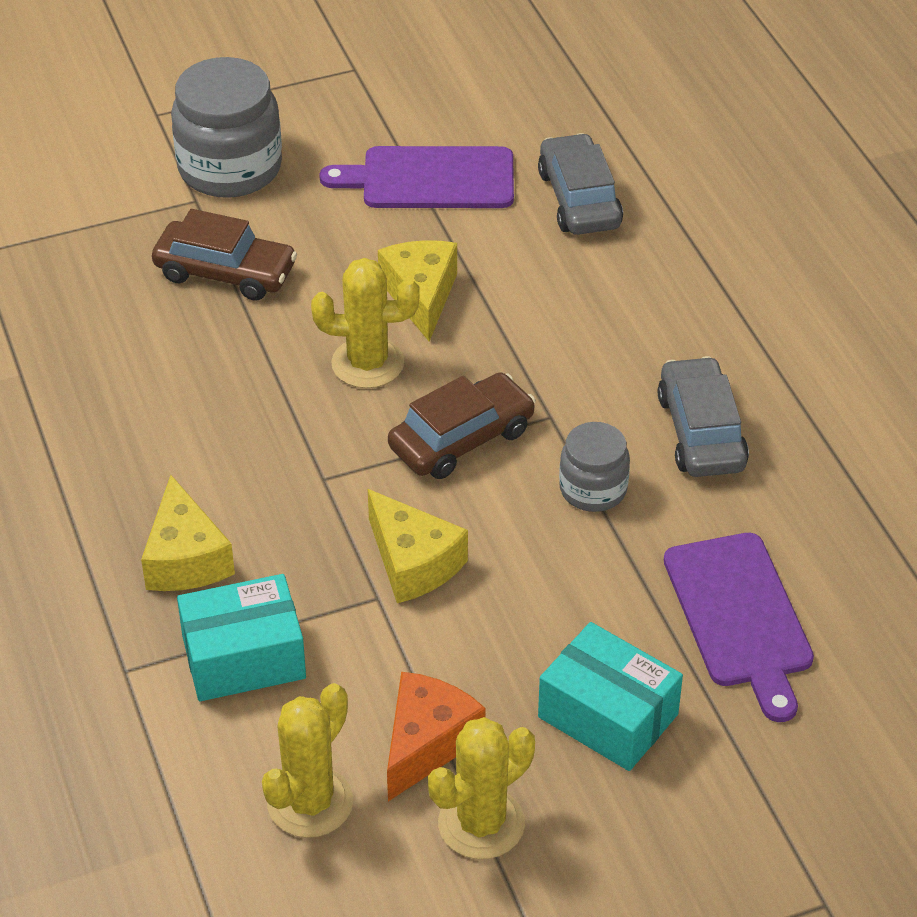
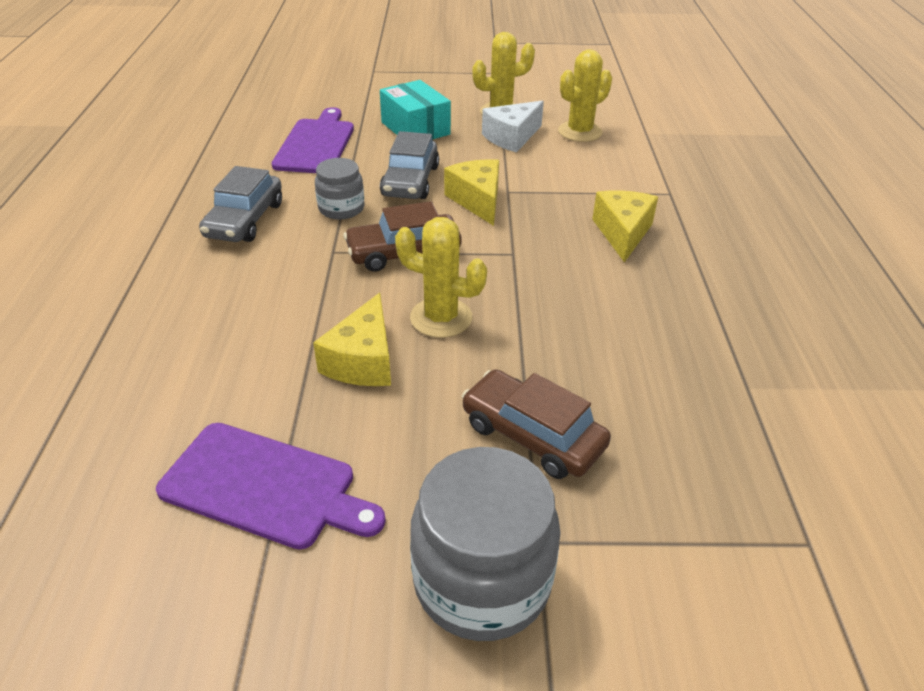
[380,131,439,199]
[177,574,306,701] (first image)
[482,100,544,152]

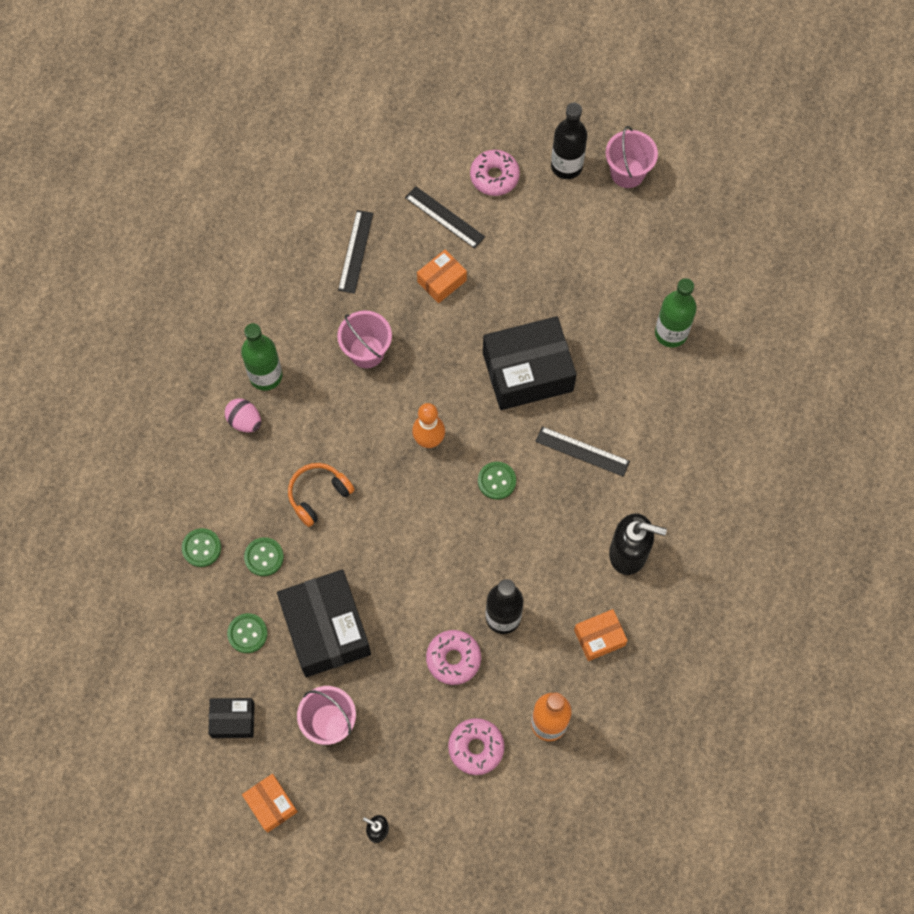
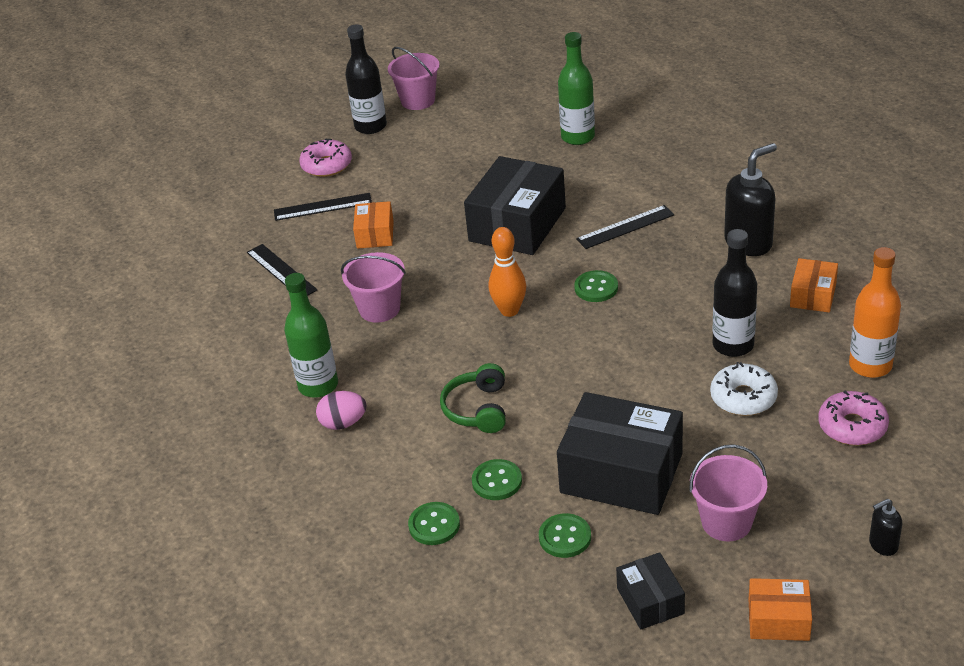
[440,363,506,433]
[710,362,778,416]
[616,552,685,630]

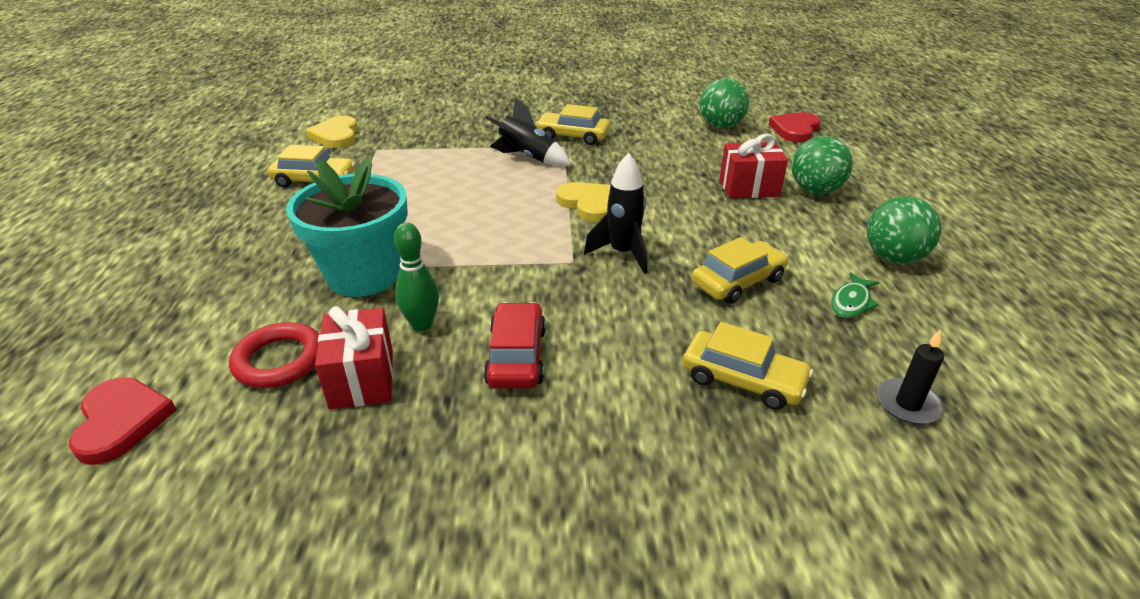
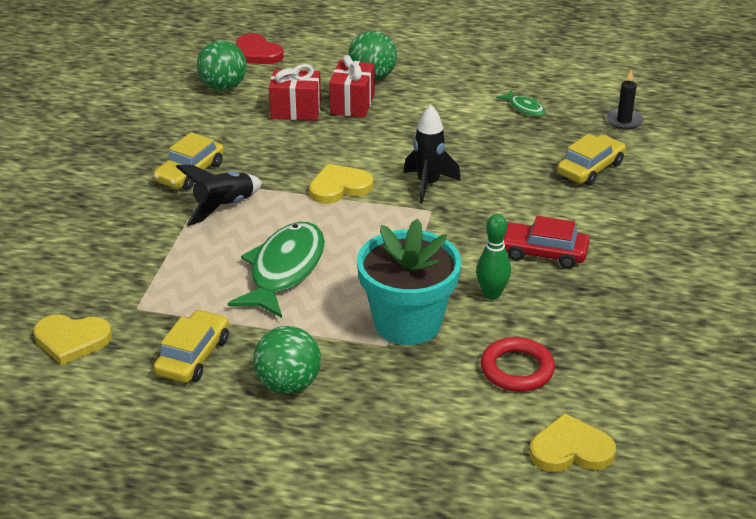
[253,326,321,394]
[691,237,788,304] (first image)
[269,64,321,121]
[530,413,616,472]
[228,222,325,318]

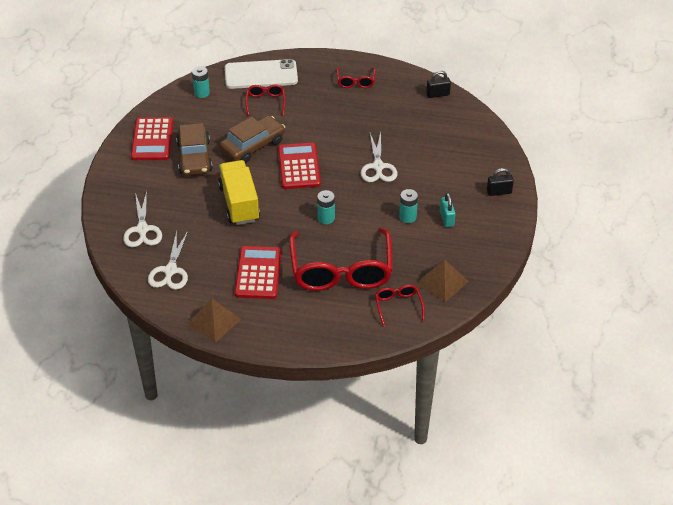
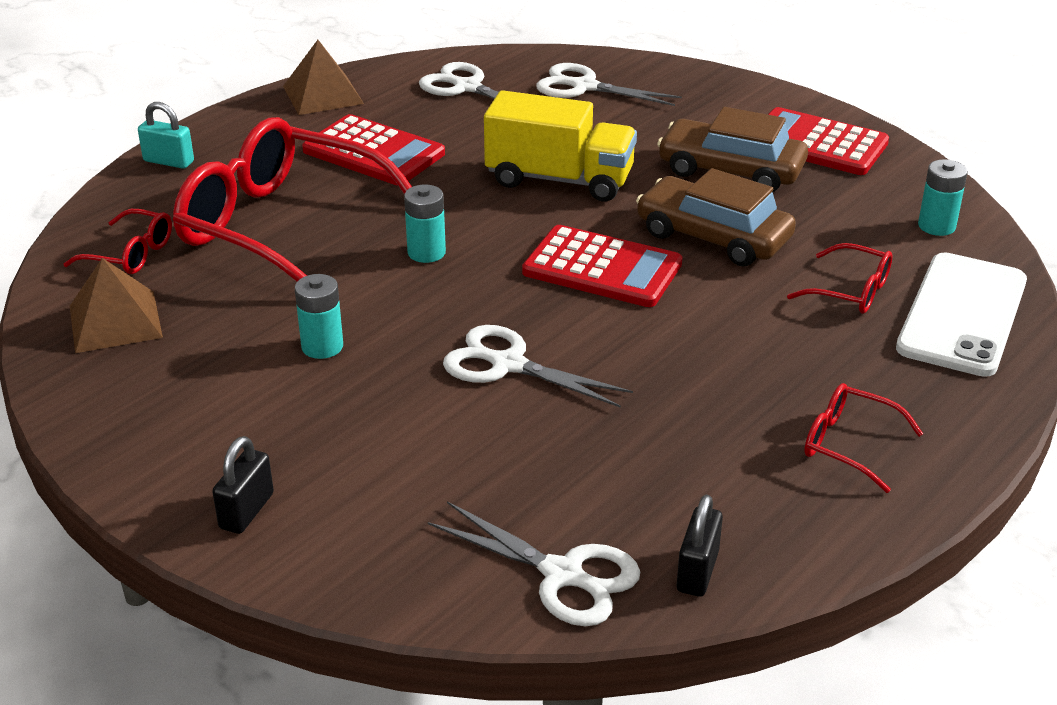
[636,168,796,267]
[138,102,194,169]
[428,501,640,626]

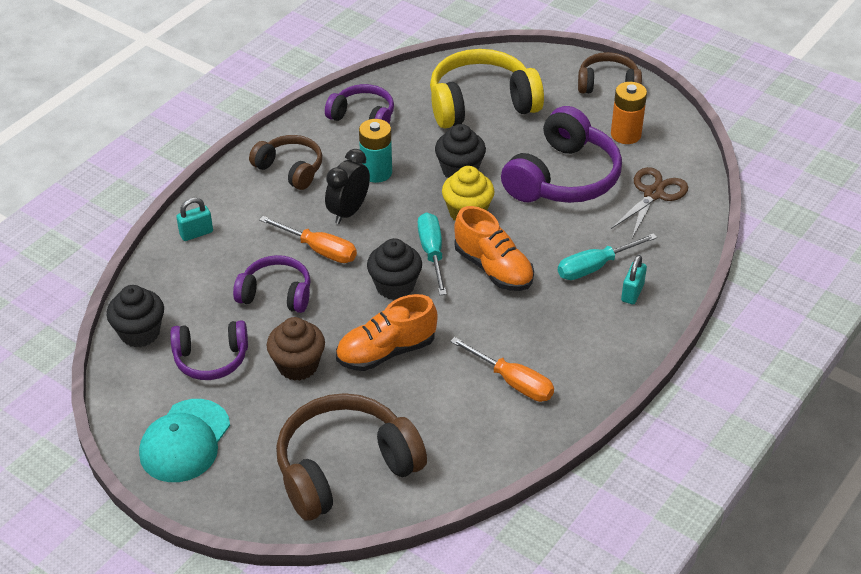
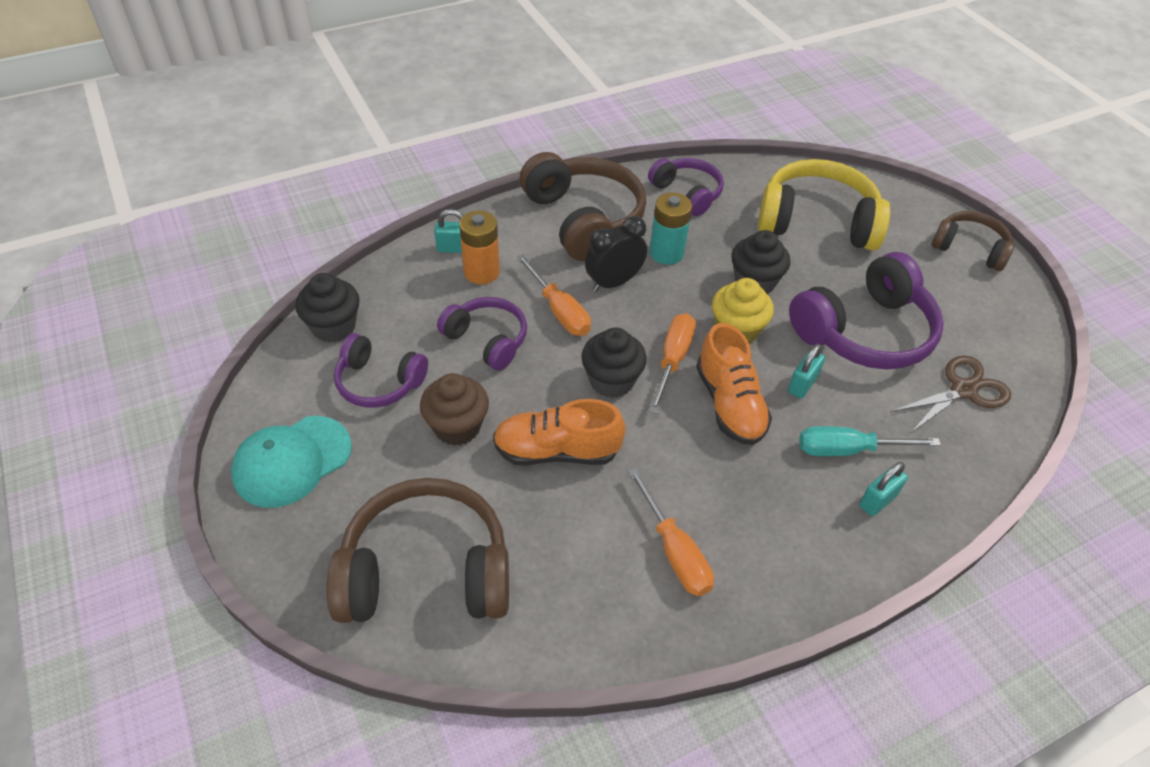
[459,211,500,284]
[520,152,646,261]
[649,313,696,414]
[788,344,825,399]

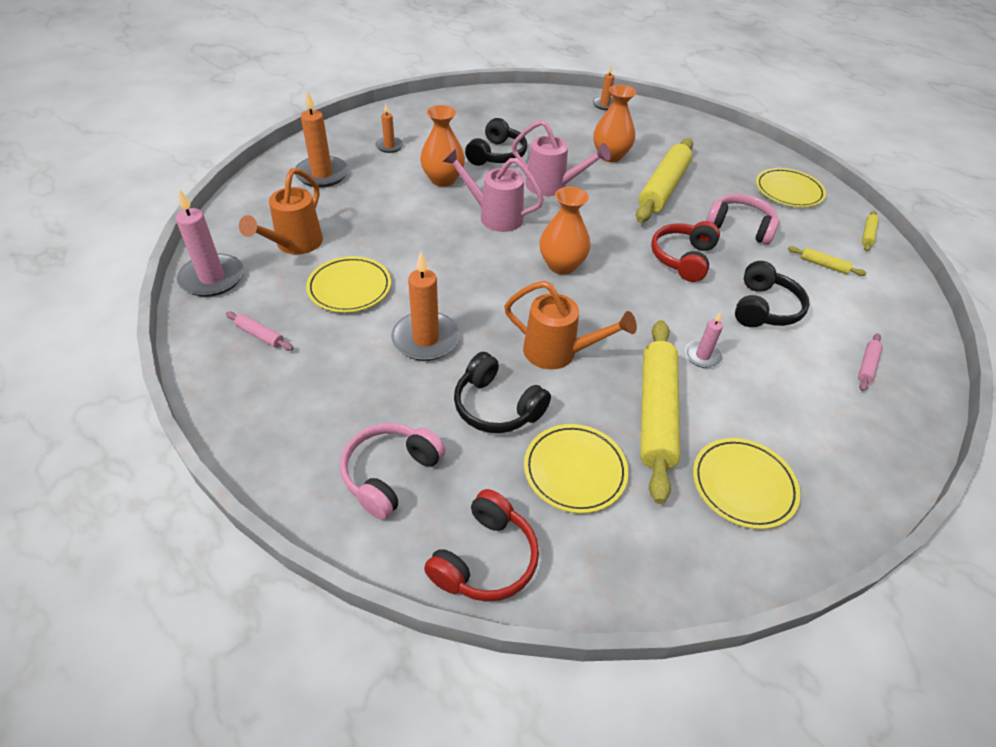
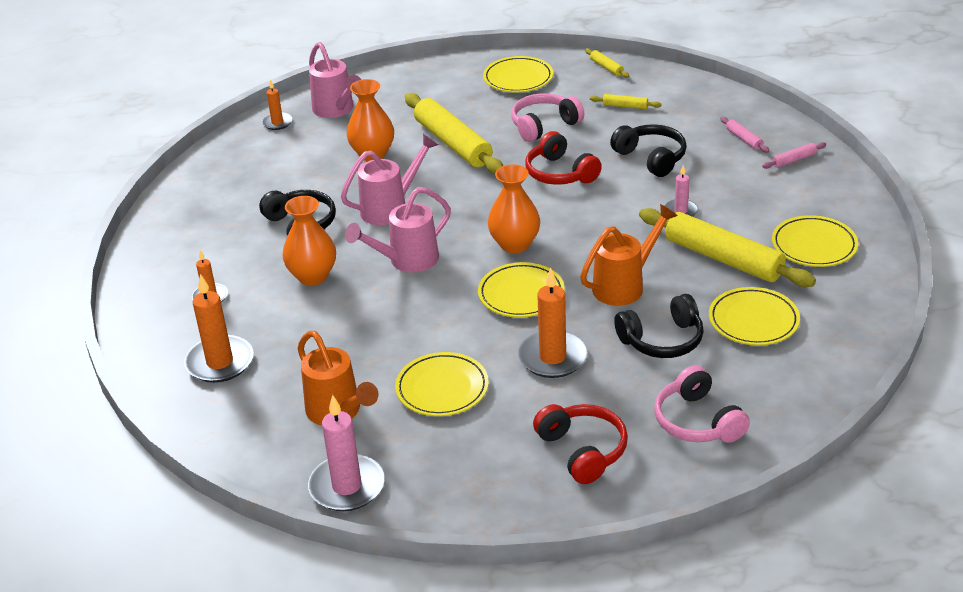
[590,94,661,109]
[762,142,826,169]
[533,404,628,484]
[309,42,361,118]
[478,262,565,317]

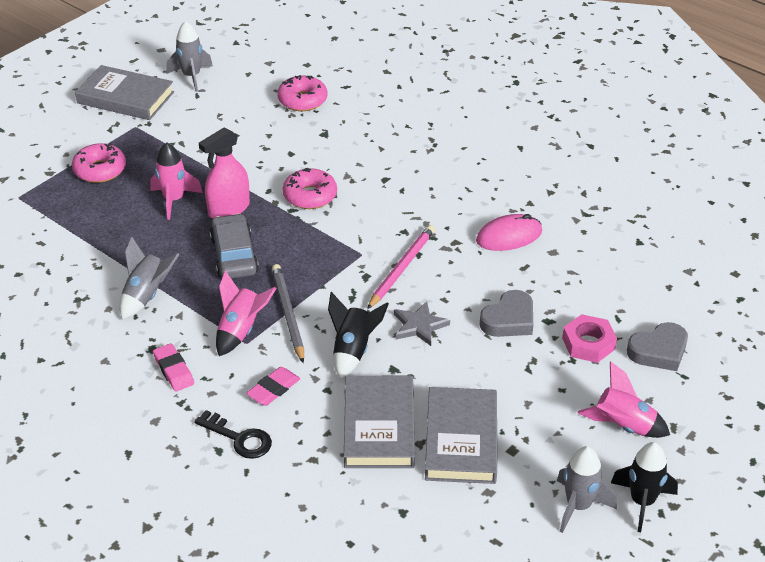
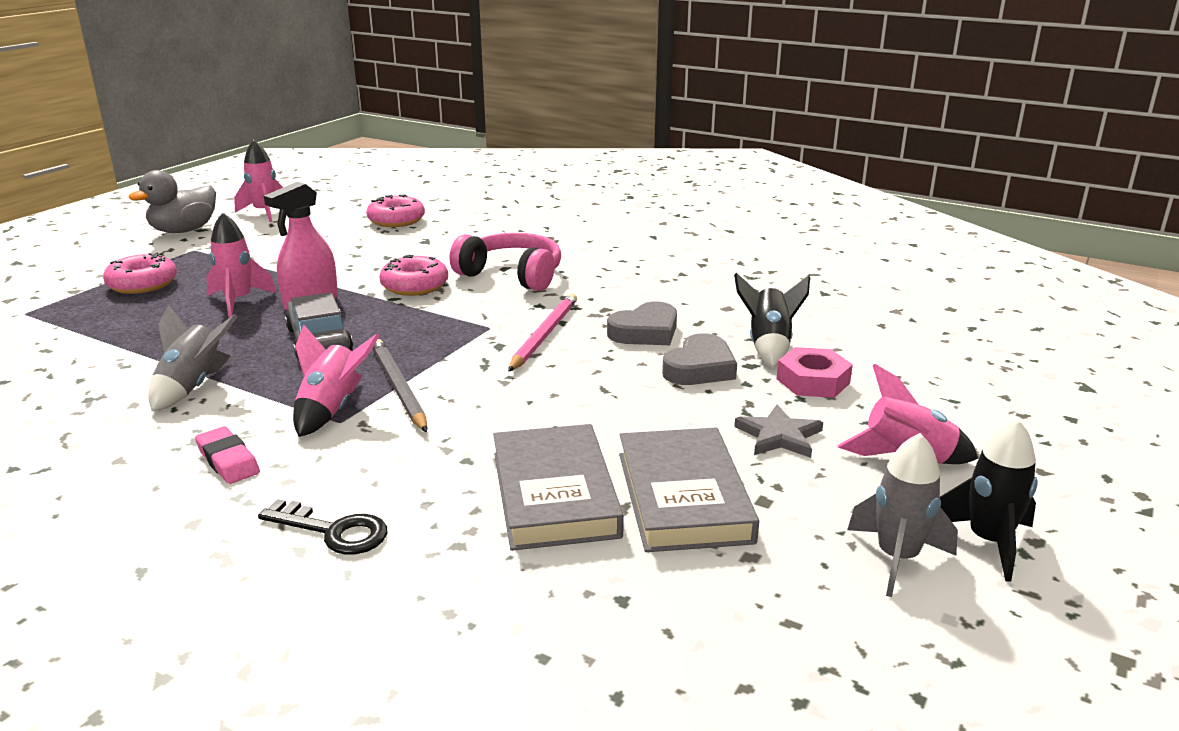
[234,139,283,222]
[128,170,216,233]
[476,214,542,251] (first image)
[734,273,810,367]
[734,405,823,458]
[607,302,677,345]
[246,367,300,406] (first image)
[450,233,561,291]

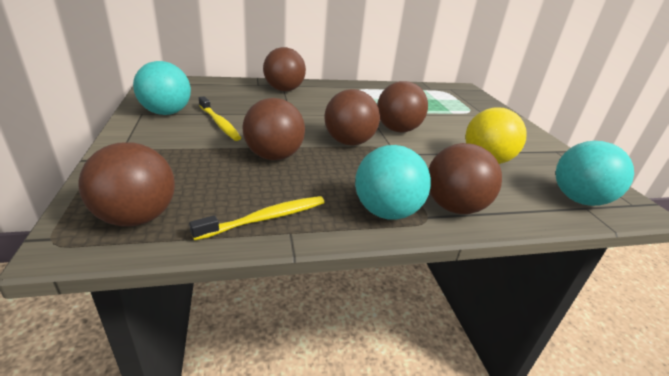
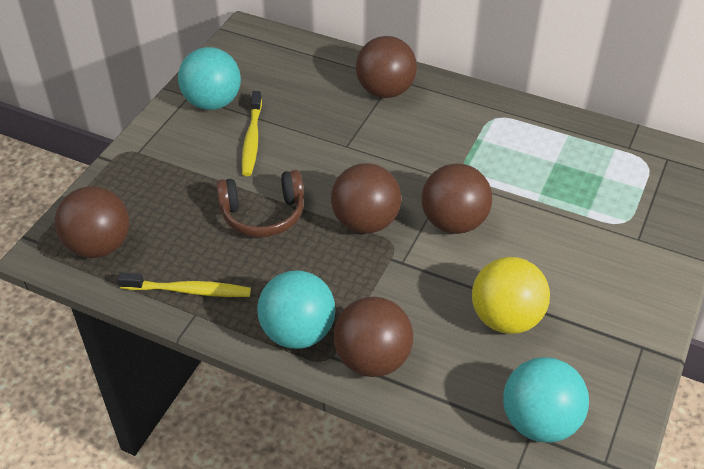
[216,170,304,237]

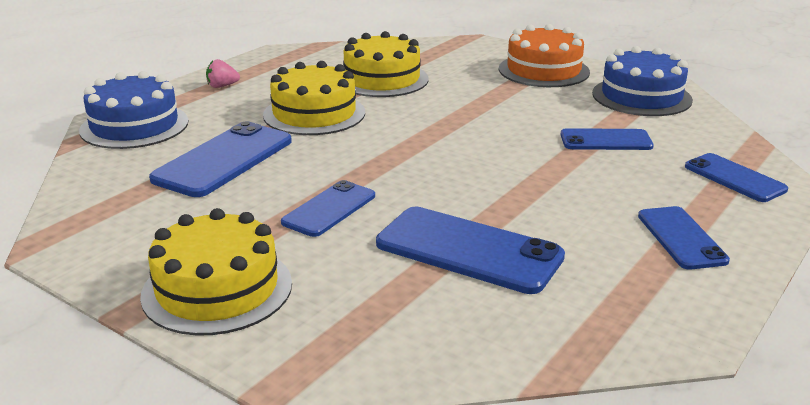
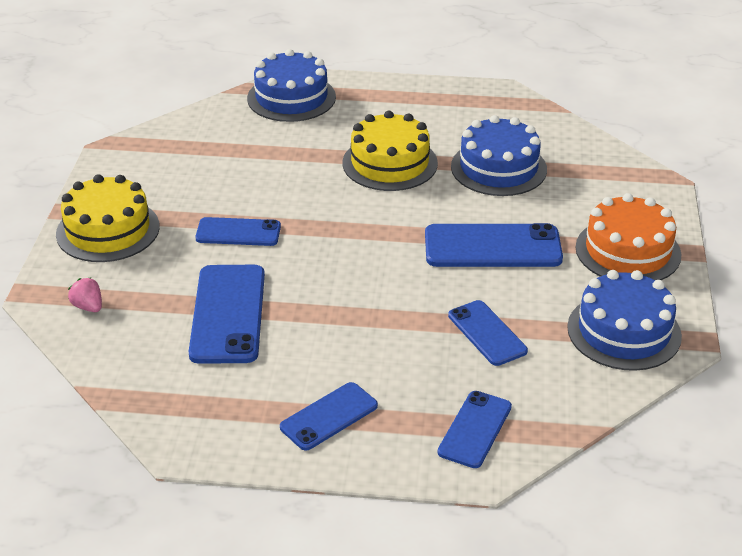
[451,115,547,196]
[68,277,102,312]
[425,223,563,267]

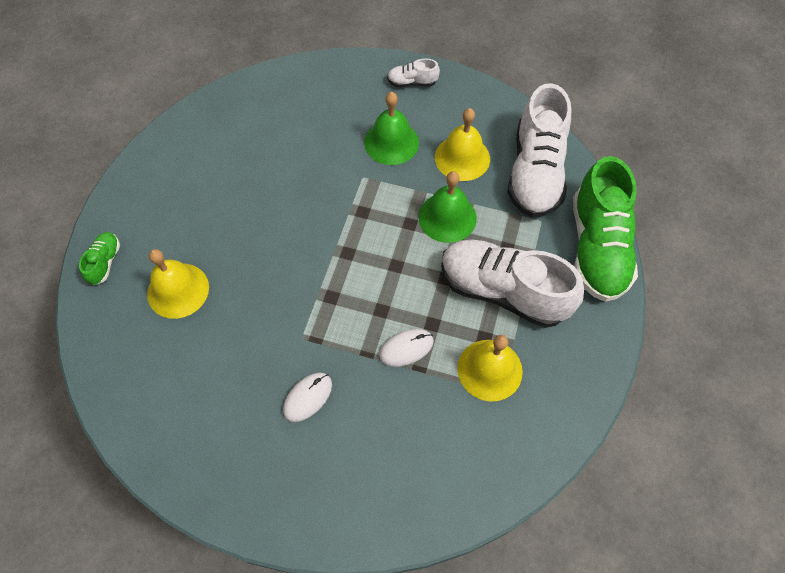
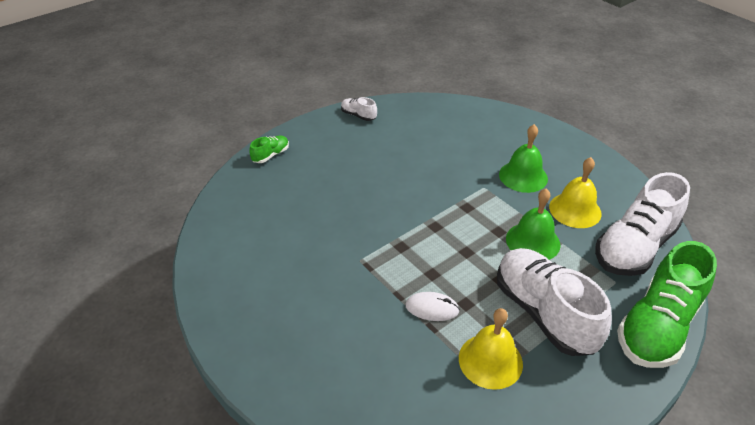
[341,97,377,121]
[147,249,209,319] (first image)
[283,373,332,422] (first image)

